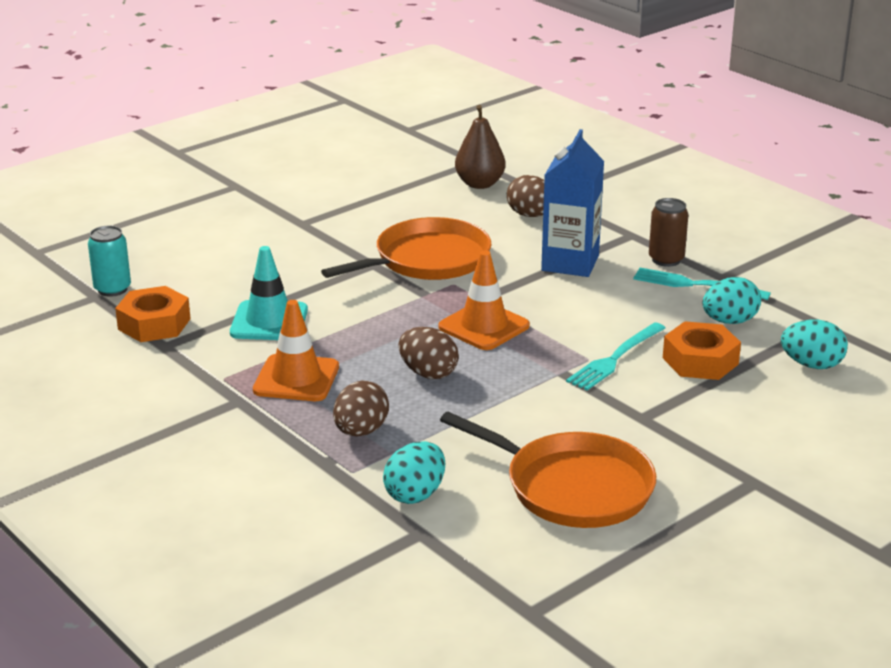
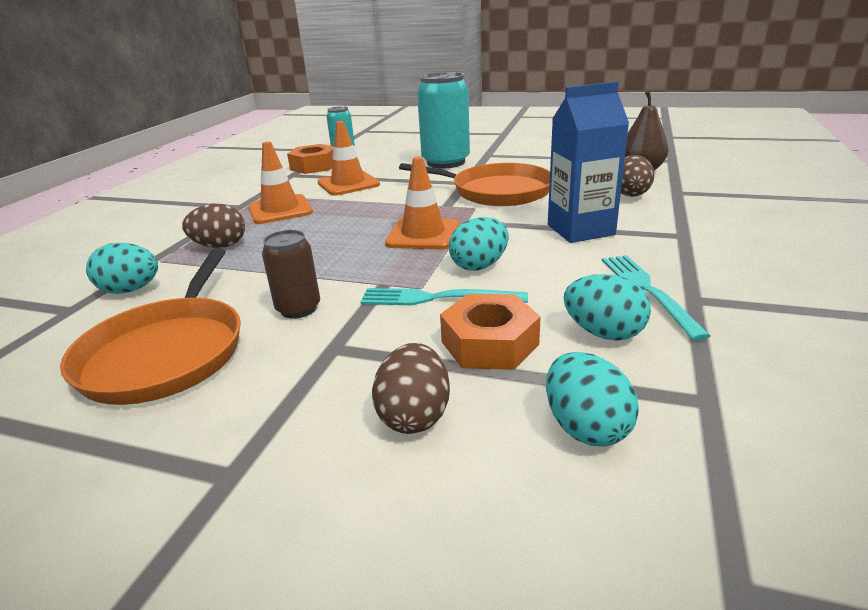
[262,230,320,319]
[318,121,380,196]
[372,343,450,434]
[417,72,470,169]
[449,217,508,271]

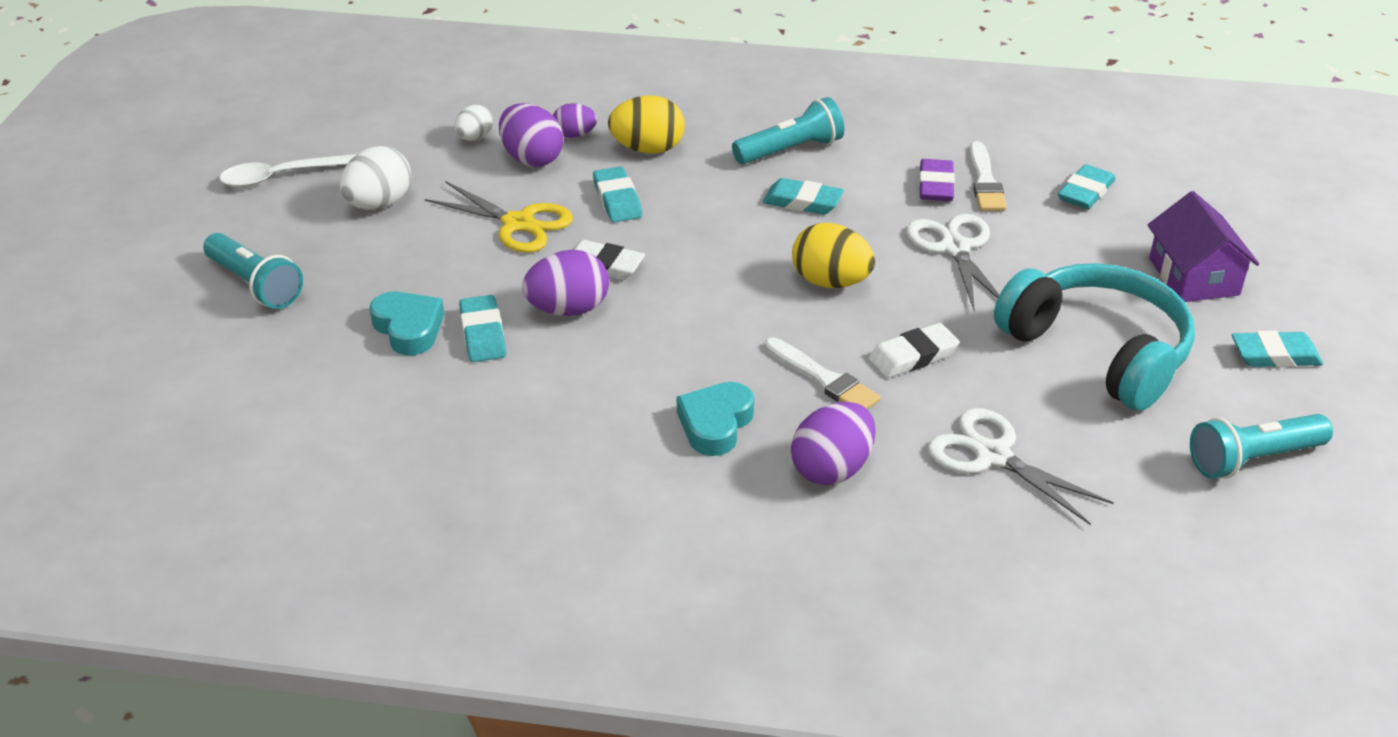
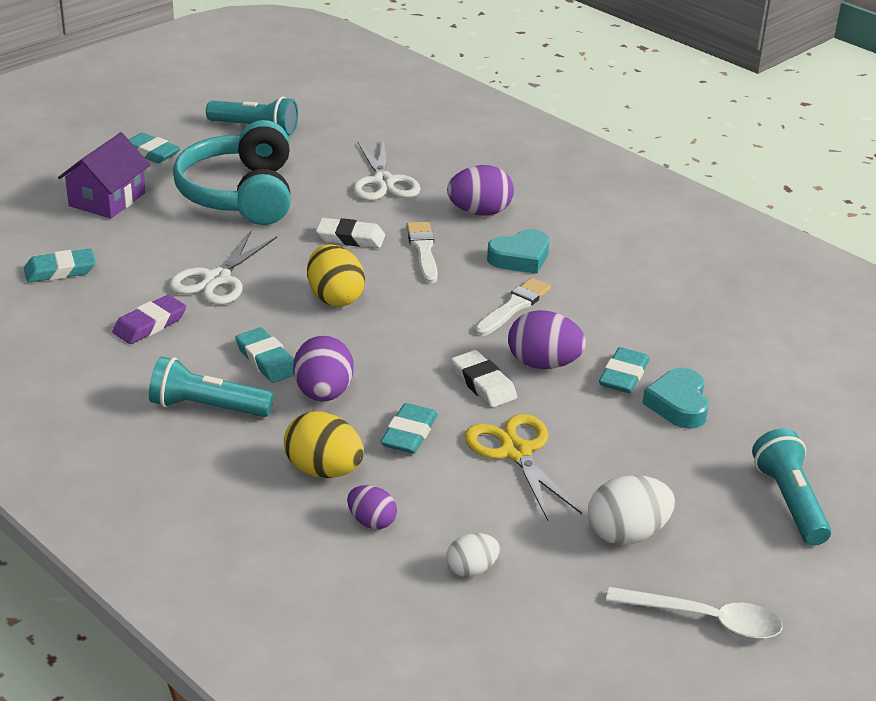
[293,335,353,401]
[475,278,551,336]

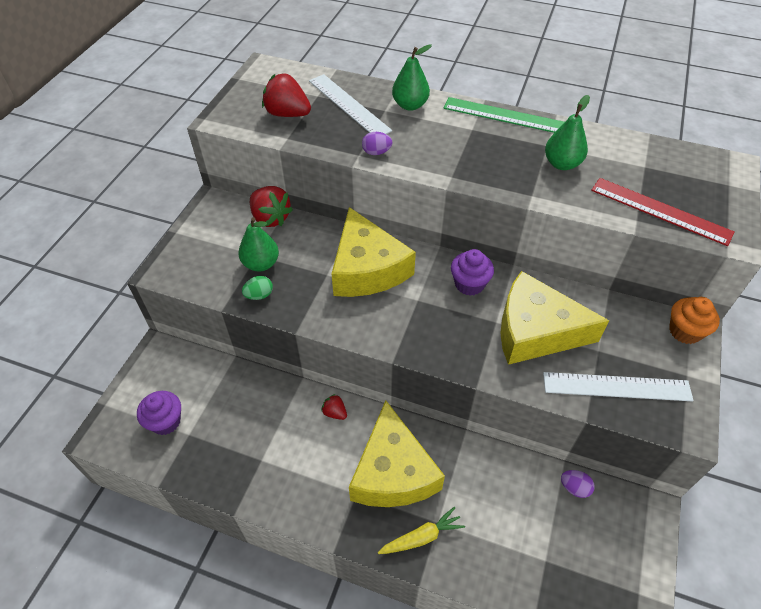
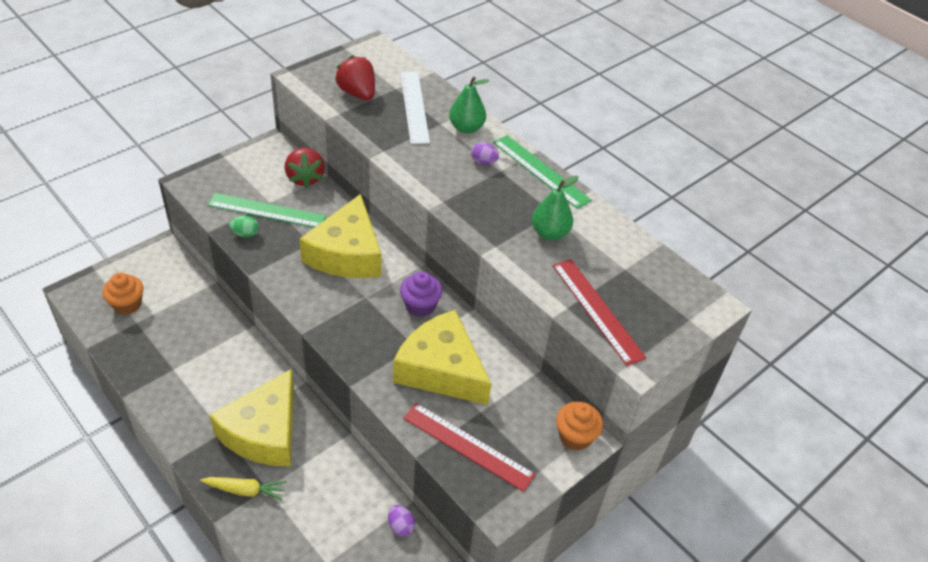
[471,142,499,165]
[208,193,326,227]
[403,403,536,492]
[102,273,144,315]
[321,394,347,420] (first image)

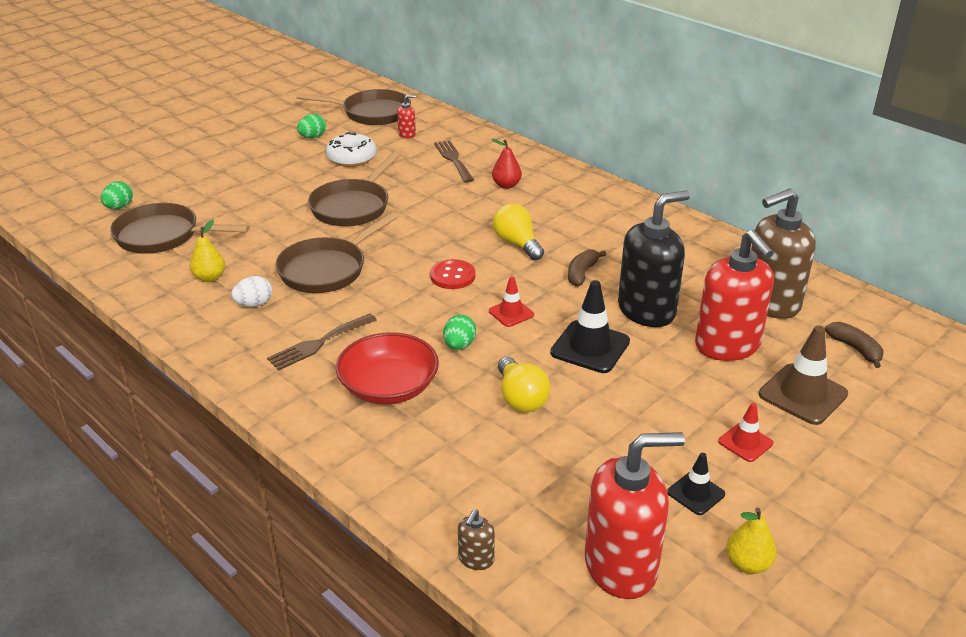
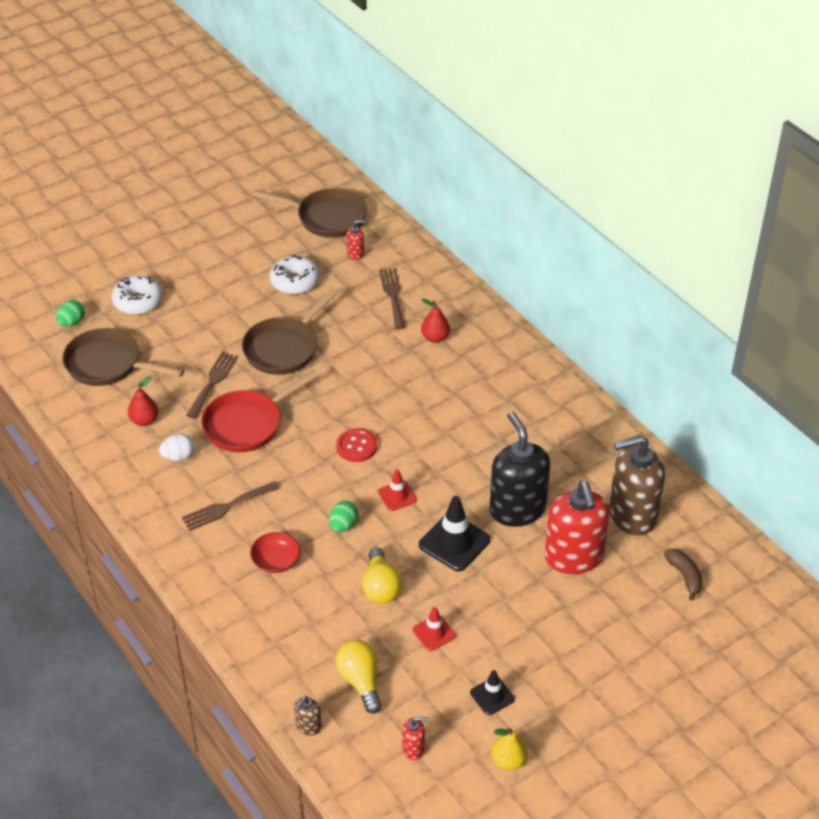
[297,114,326,138] (first image)
[490,412,550,527]
[336,640,382,714]
[201,370,319,452]
[128,376,158,426]
[568,249,606,287] (first image)
[759,326,848,425] (first image)
[250,532,300,573]
[413,607,456,651]
[402,717,428,760]
[112,275,163,315]
[186,352,238,419]

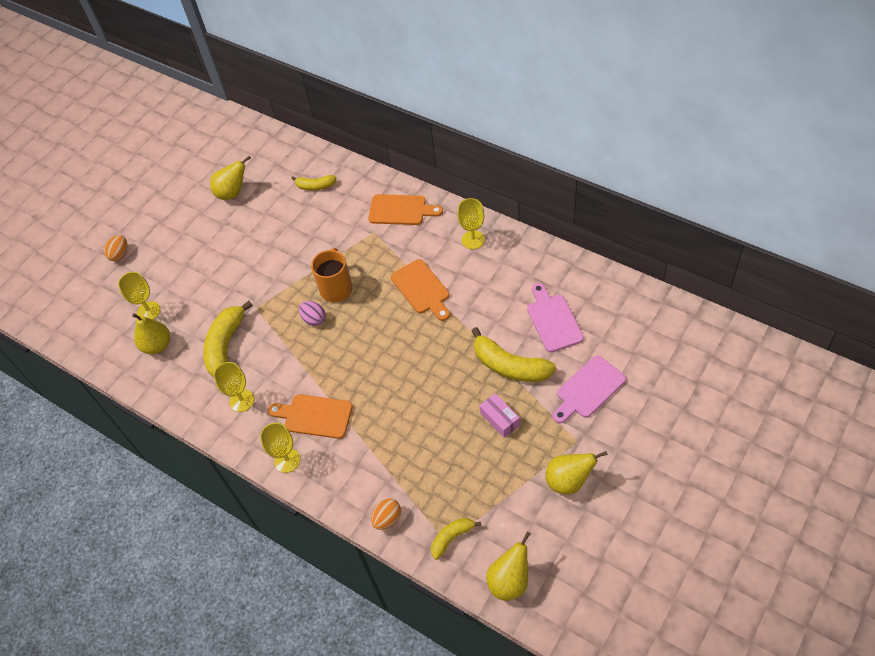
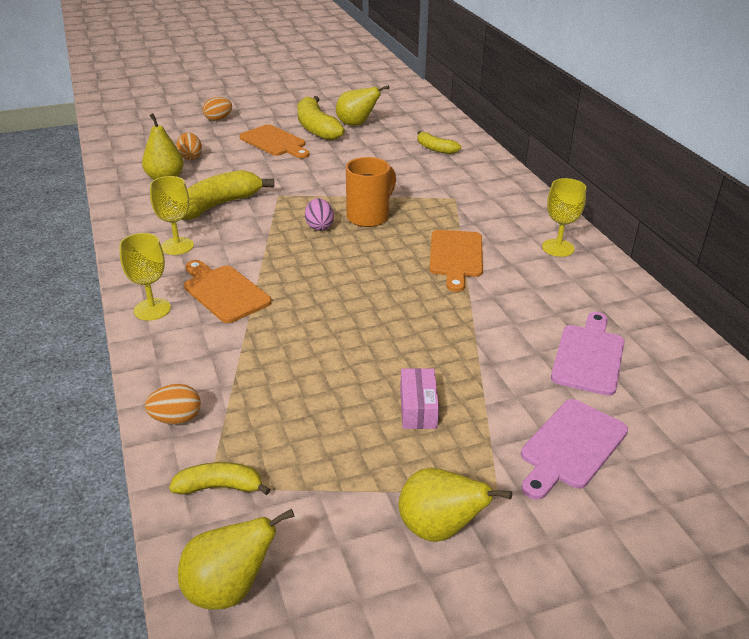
[239,124,310,158]
[176,132,202,160]
[297,96,345,141]
[521,399,628,500]

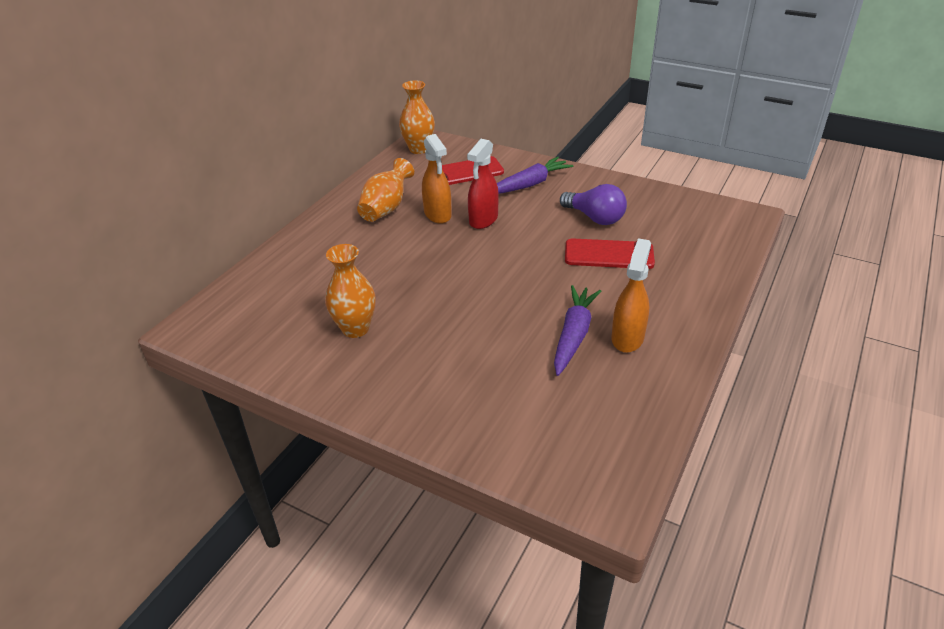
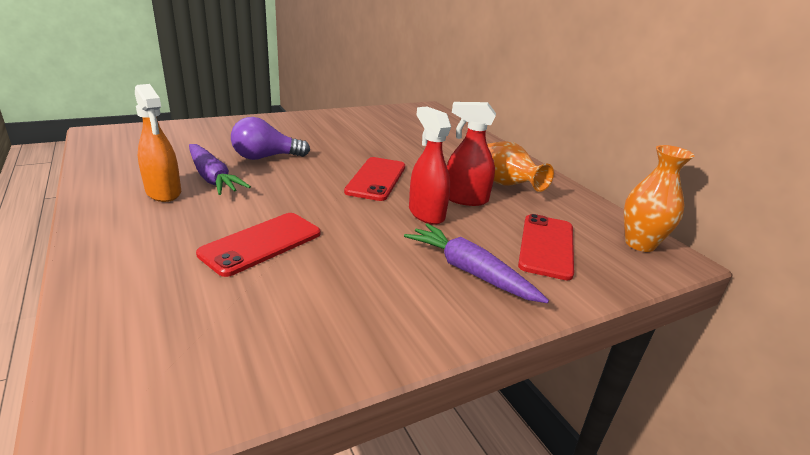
[447,102,496,206]
[404,223,549,303]
[231,117,310,160]
[325,244,376,338] (first image)
[344,157,405,201]

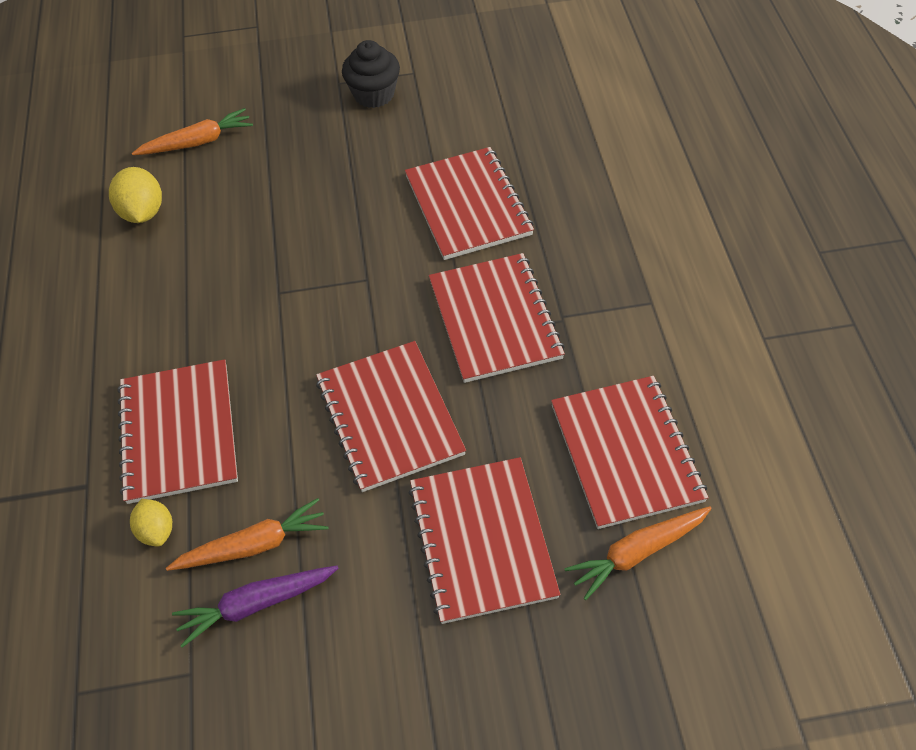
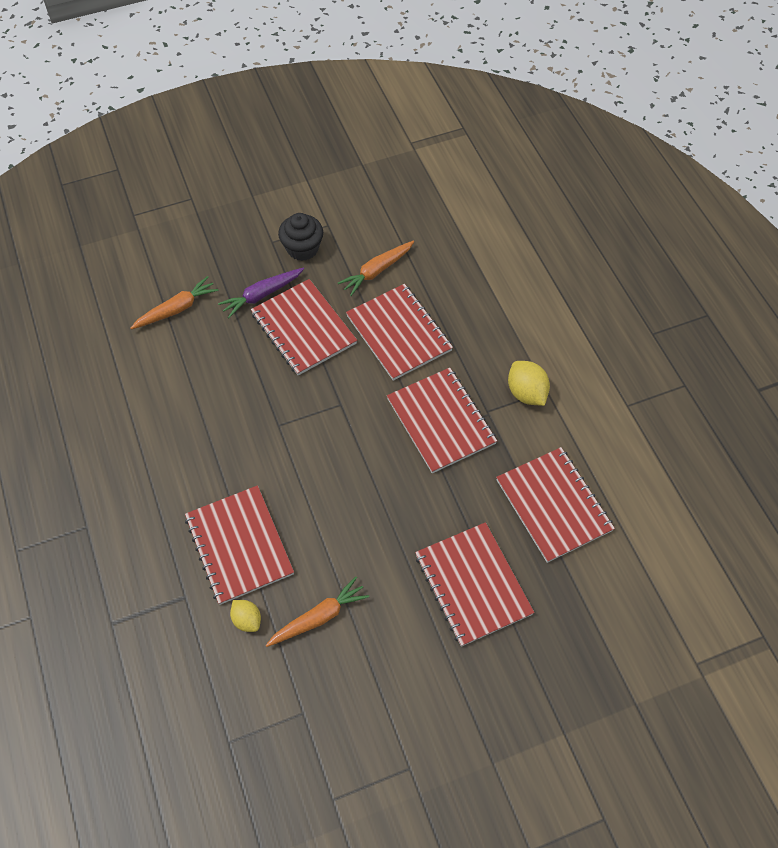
[508,361,550,406]
[251,279,357,376]
[338,241,414,296]
[218,268,304,318]

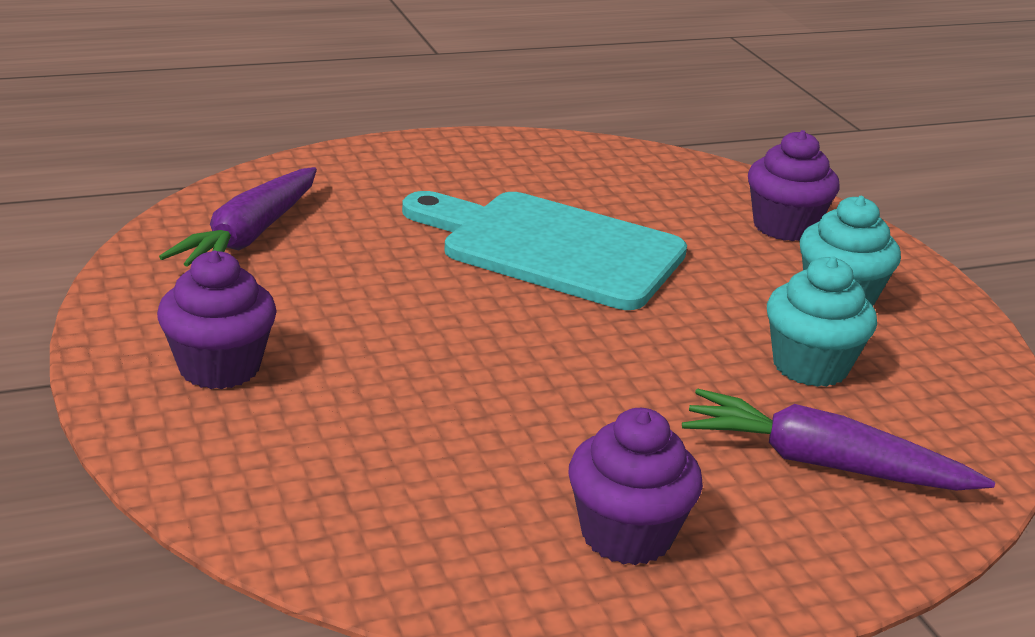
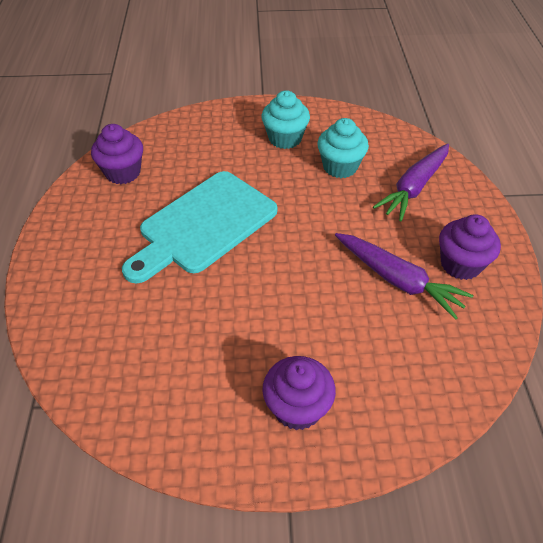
[91,124,143,184]
[335,233,473,320]

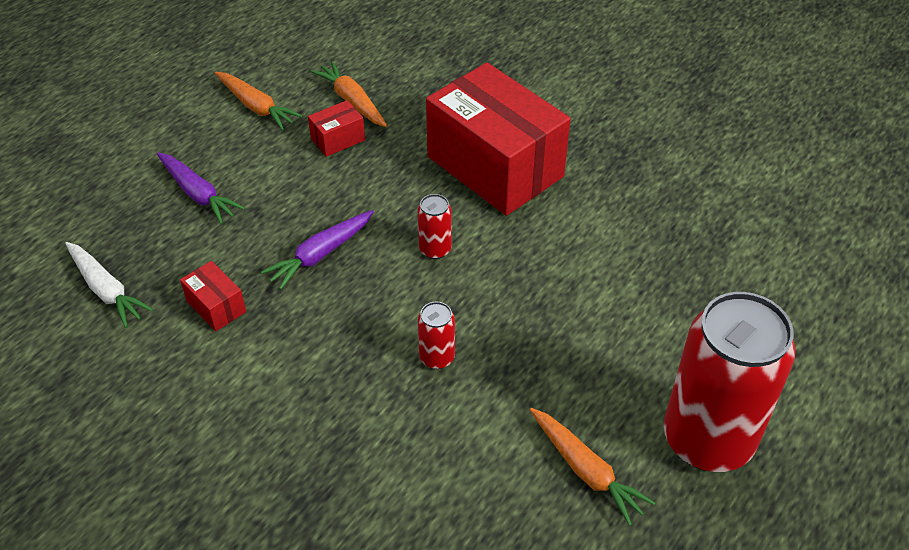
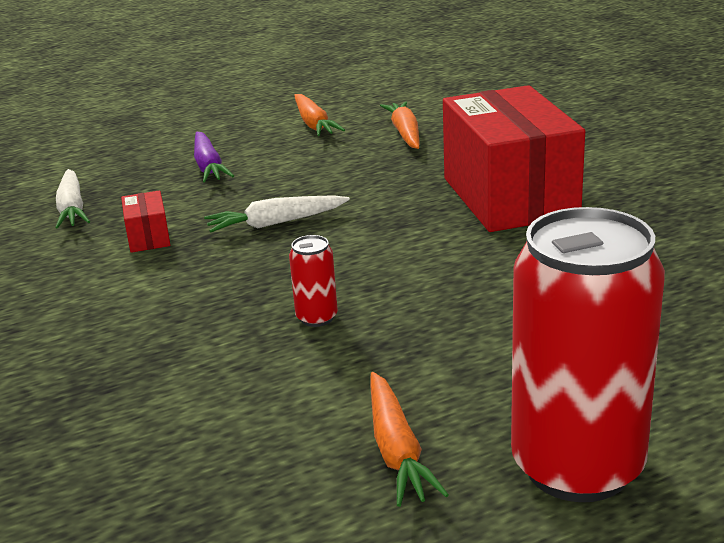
[308,100,365,157] (first image)
[418,194,452,259] (first image)
[204,195,350,232]

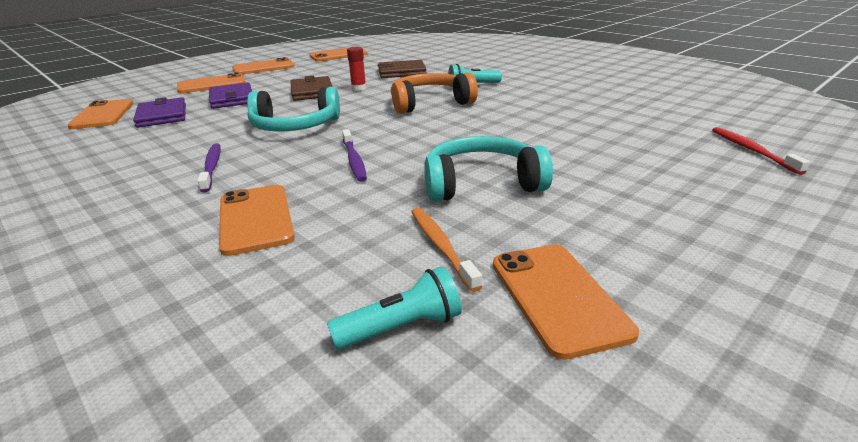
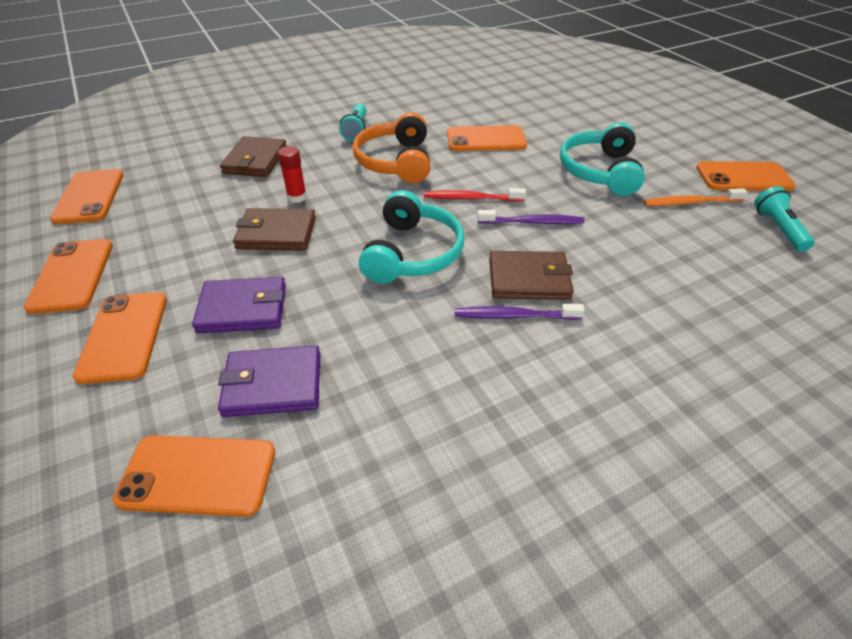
[424,188,526,201]
[447,125,527,151]
[489,251,574,300]

